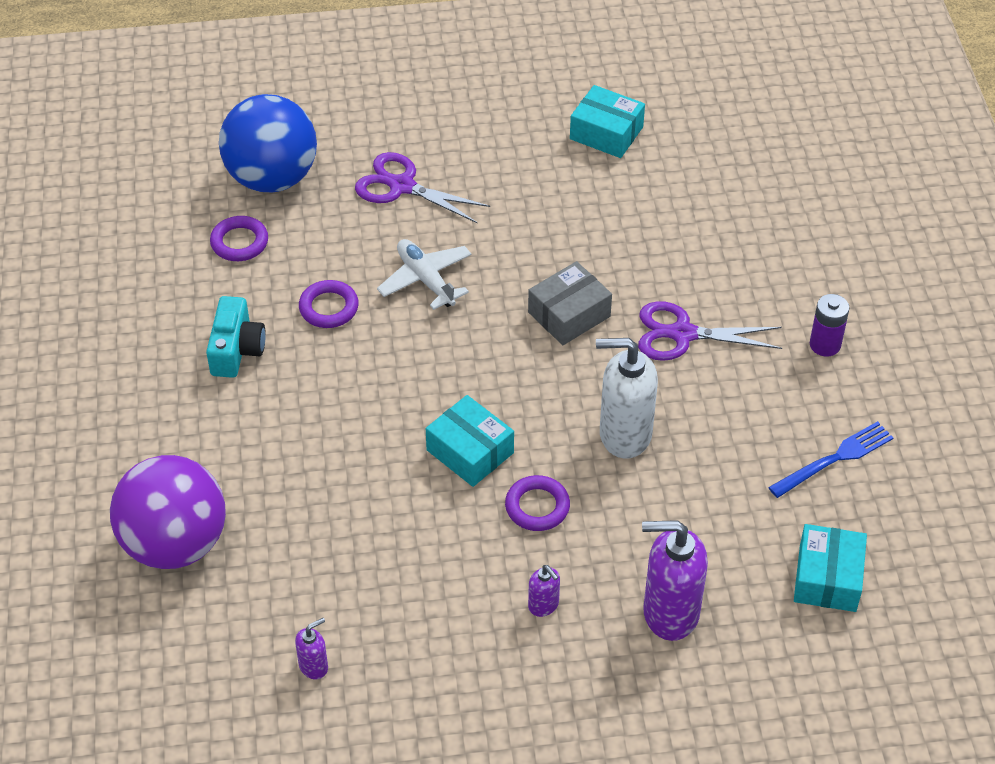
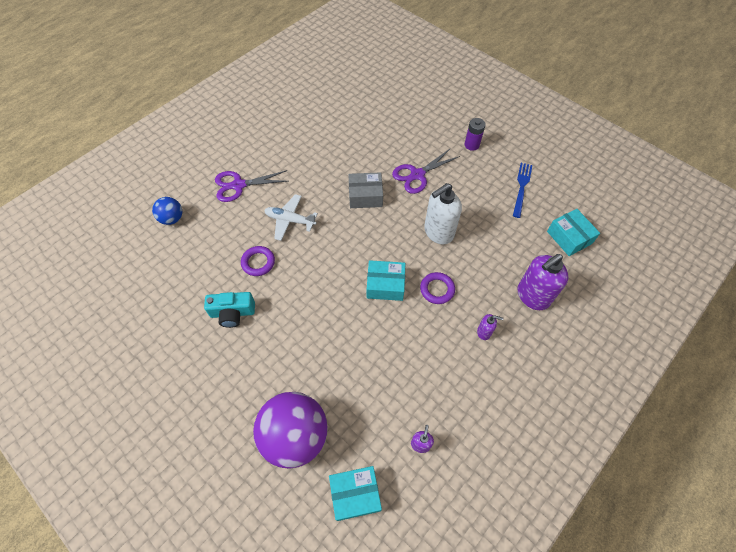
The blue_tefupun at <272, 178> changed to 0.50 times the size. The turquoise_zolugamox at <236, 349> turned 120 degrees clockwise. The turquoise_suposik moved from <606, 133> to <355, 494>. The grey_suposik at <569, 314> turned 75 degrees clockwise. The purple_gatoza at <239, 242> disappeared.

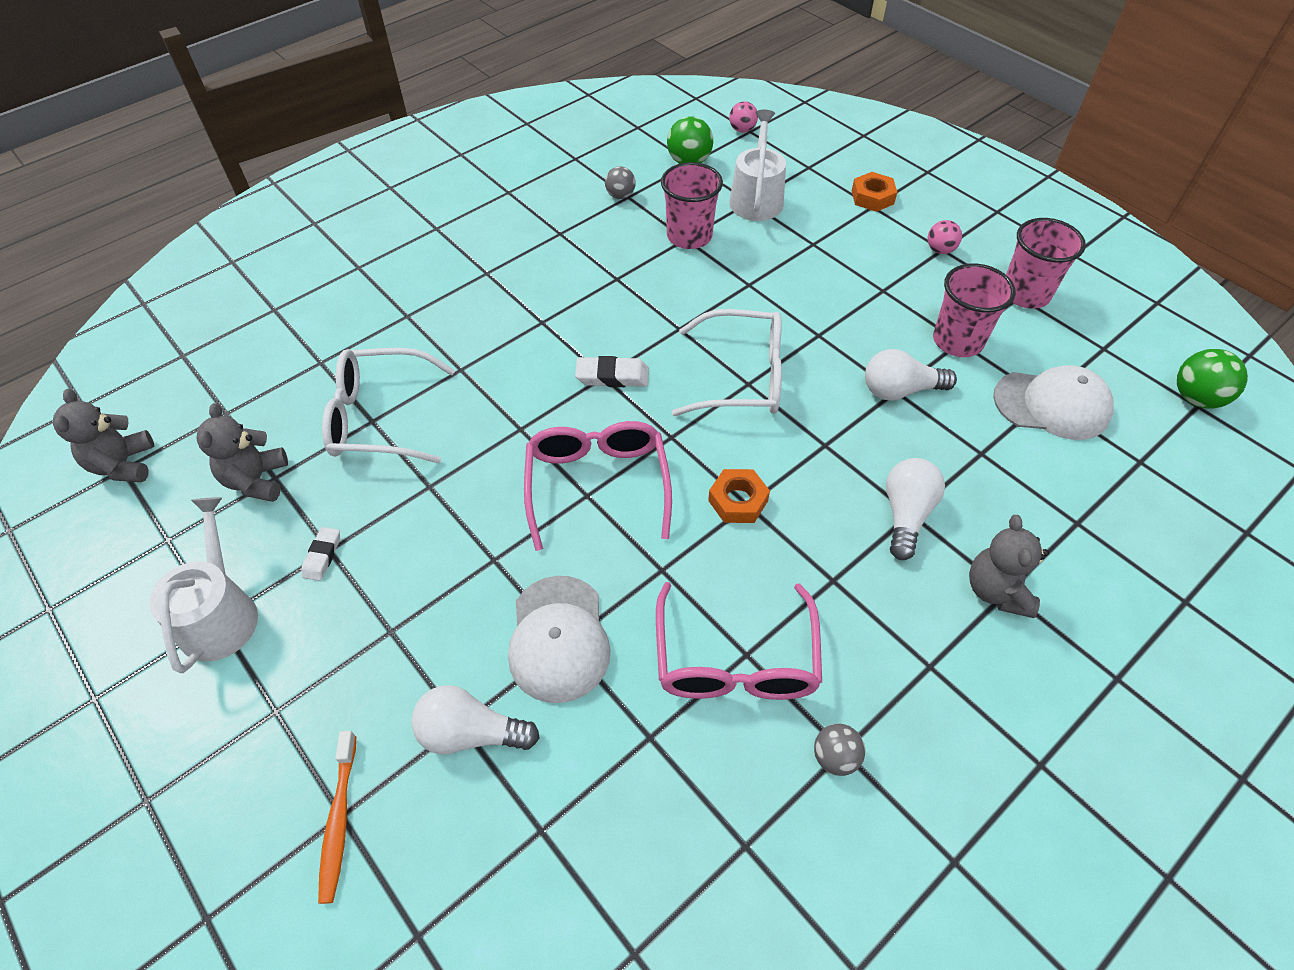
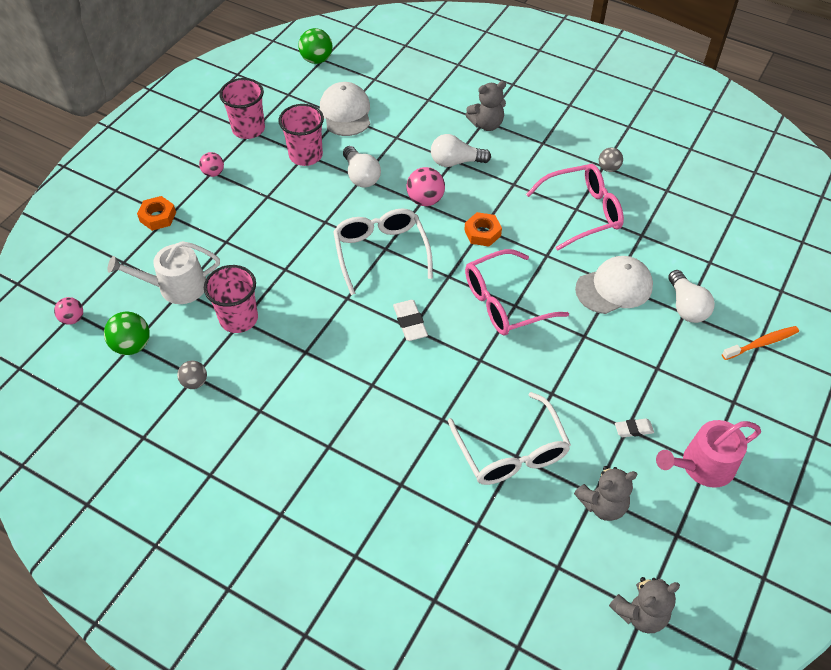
The pink_tefupun at <425, 200> appeared. The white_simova at <220, 614> became the pink_simova at <702, 466>.

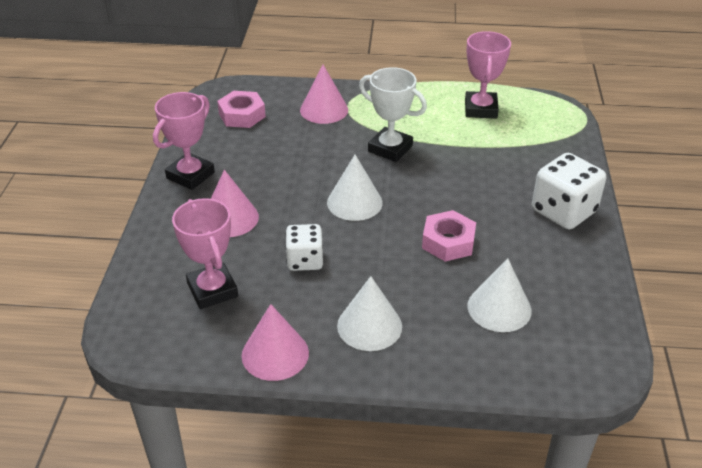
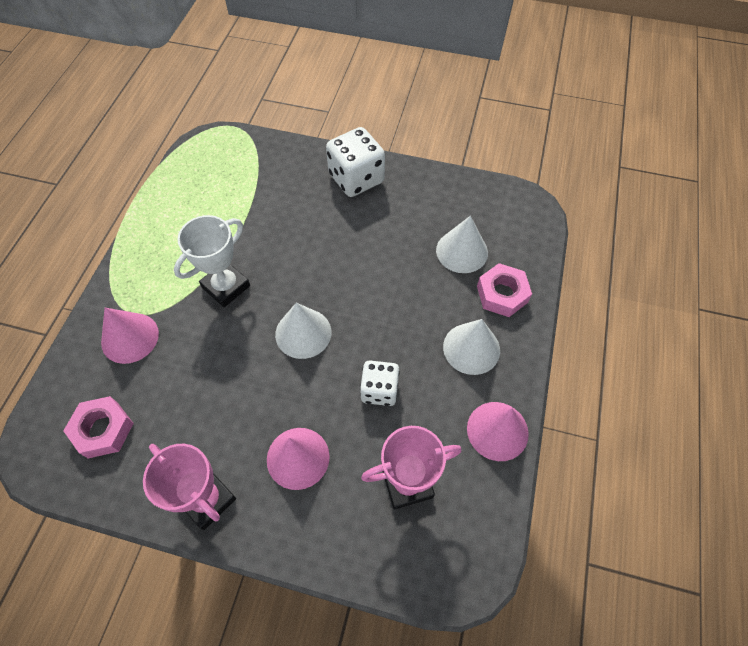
The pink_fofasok moved from <448, 242> to <502, 294>. The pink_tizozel at <480, 109> disappeared.

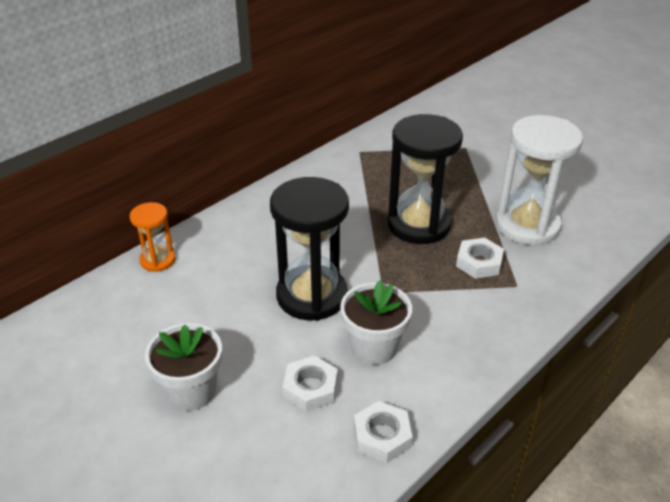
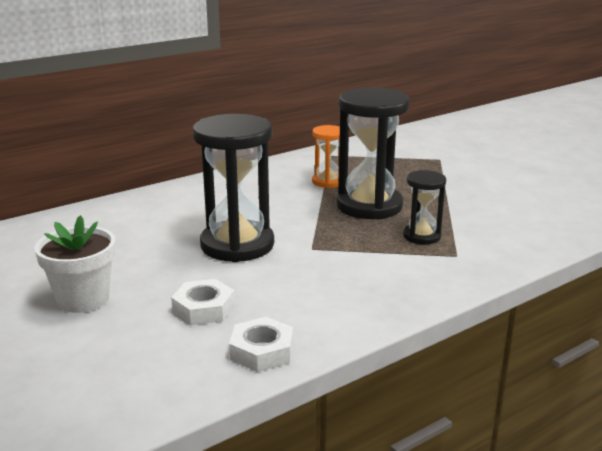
The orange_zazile moved from <158, 260> to <328, 182>. The white_fofasok at <479, 262> was replaced by the black_zazile at <422, 236>. The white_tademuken at <374, 347> disappeared. The white_zazile at <527, 225> disappeared.

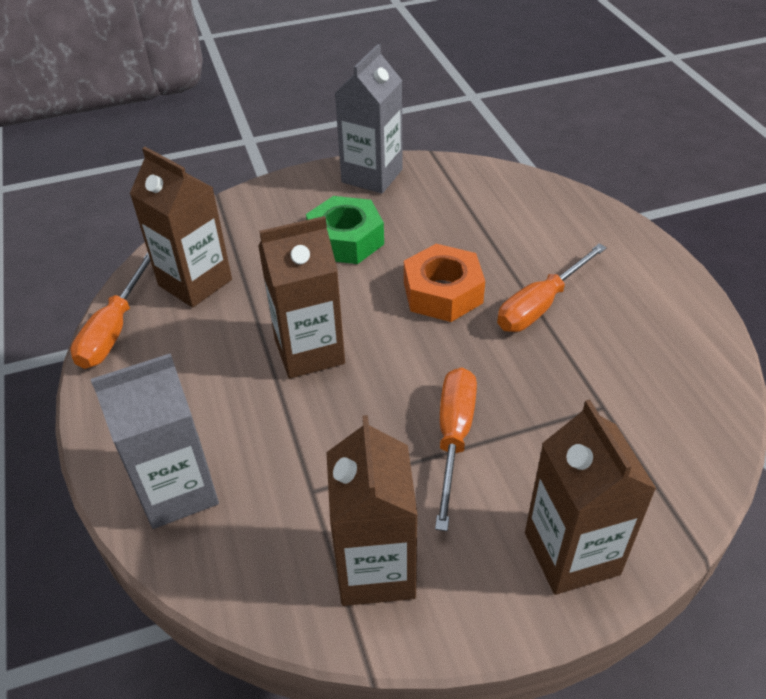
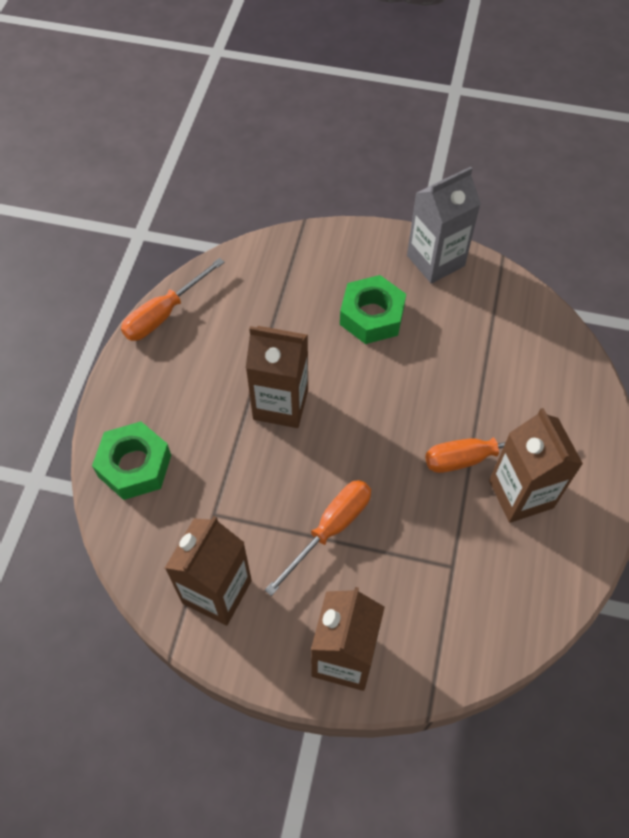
The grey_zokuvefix at <177, 491> was replaced by the green_fofasok at <134, 466>. The brown_zokuvefix moved from <195, 282> to <521, 494>. The orange_fofasok at <443, 292> disappeared.

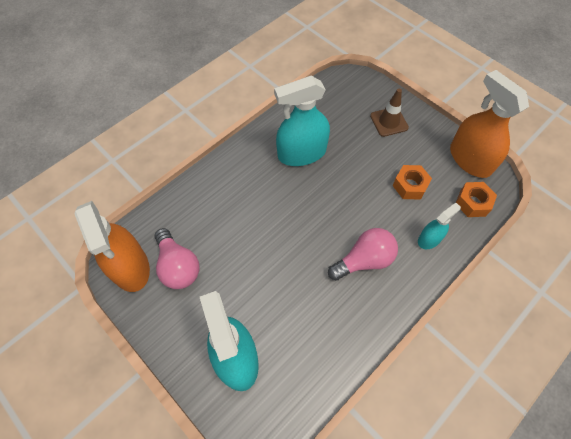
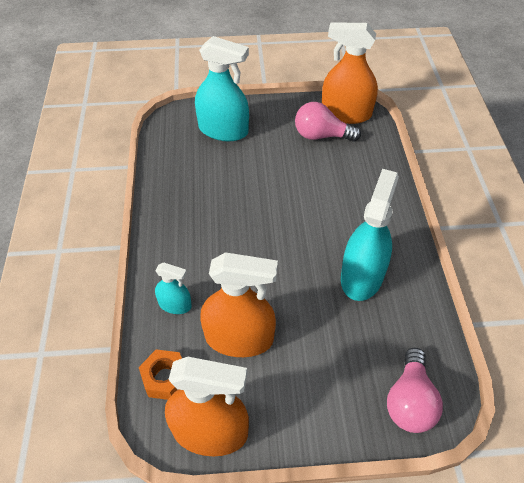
The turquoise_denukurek at <429, 239> turned 75 degrees counterclockwise. The orange_fofasok at <410, 186> was replaced by the orange_denukurek at <239, 338>. The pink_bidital moved from <364, 260> to <409, 401>. The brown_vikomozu at <389, 122> disappeared.

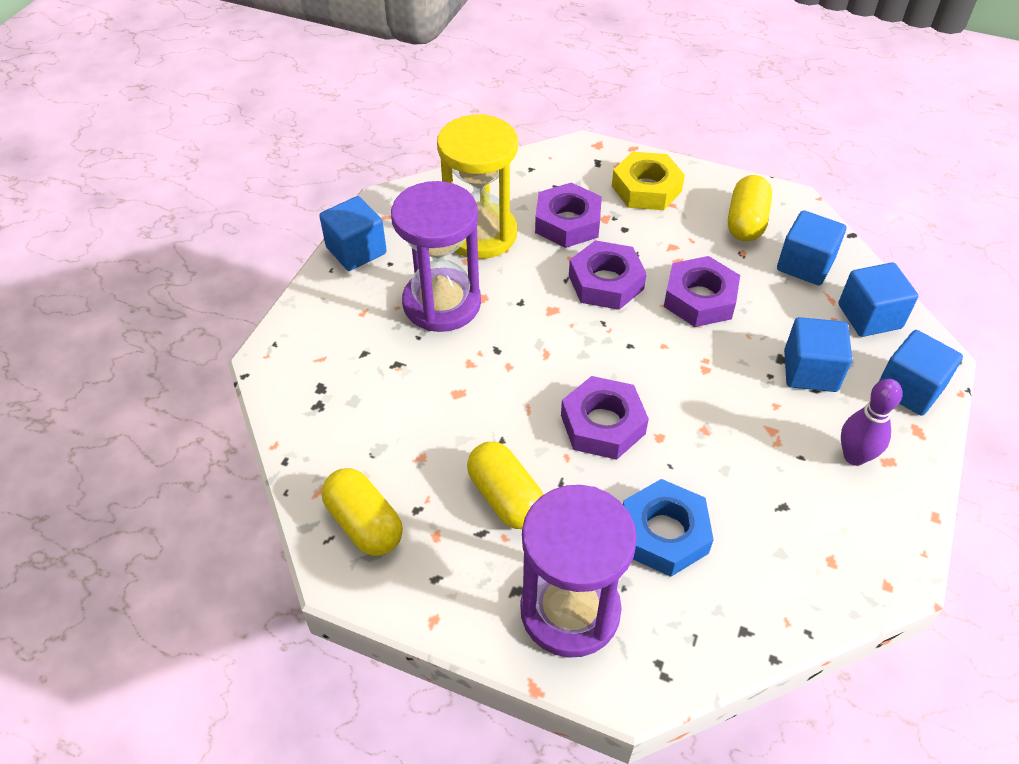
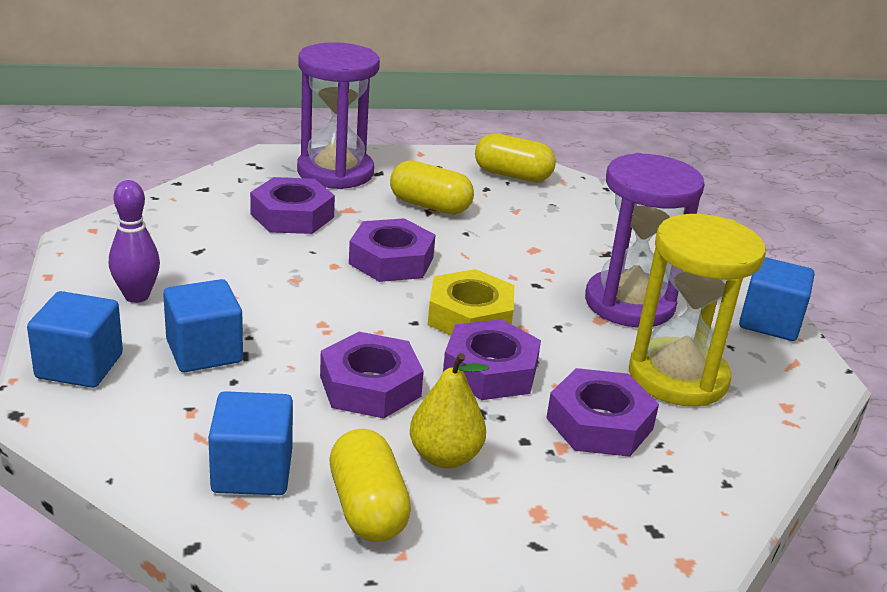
The blue_fofasok at <664, 533> became the purple_fofasok at <292, 215>. The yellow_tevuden at <445, 456> appeared. The yellow_fofasok moved from <646, 188> to <470, 316>. The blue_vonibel at <869, 316> disappeared.

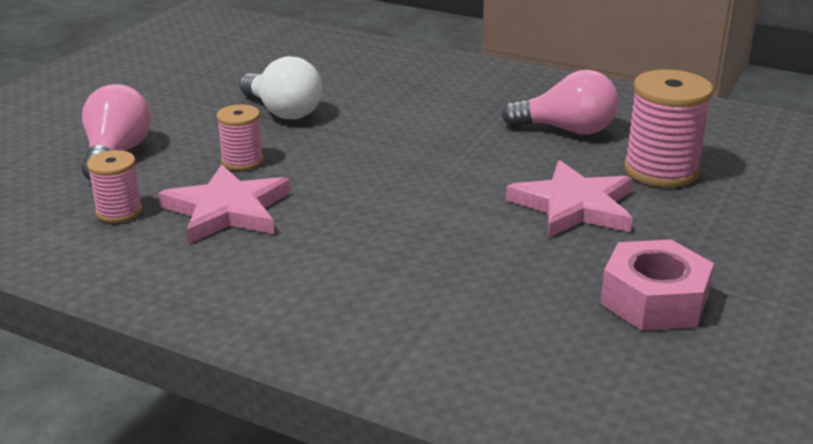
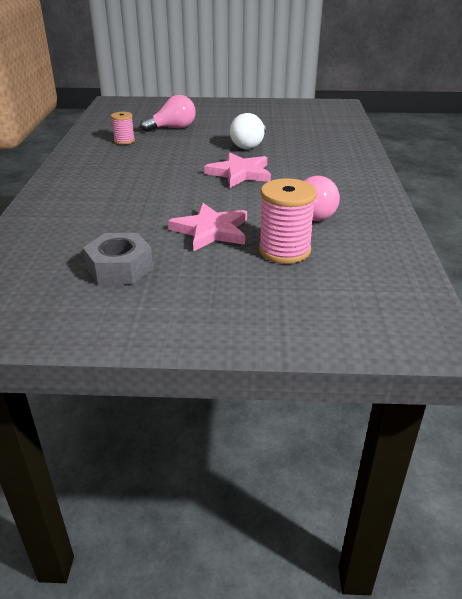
The pink_fofasok at <654, 300> became the grey_fofasok at <119, 268>. The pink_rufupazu moved from <227, 210> to <240, 173>. The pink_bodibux at <242, 161> disappeared.

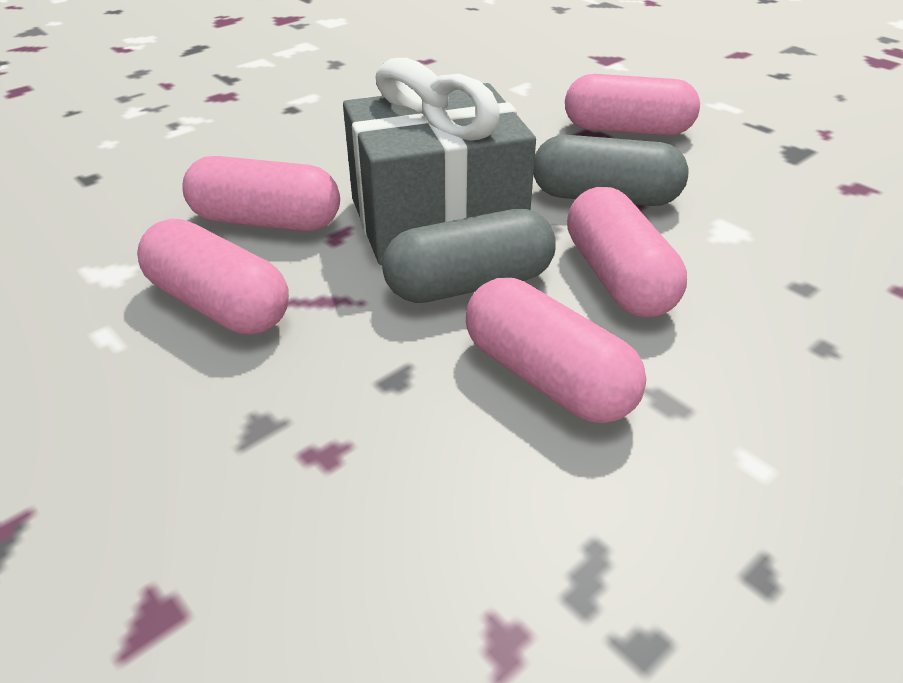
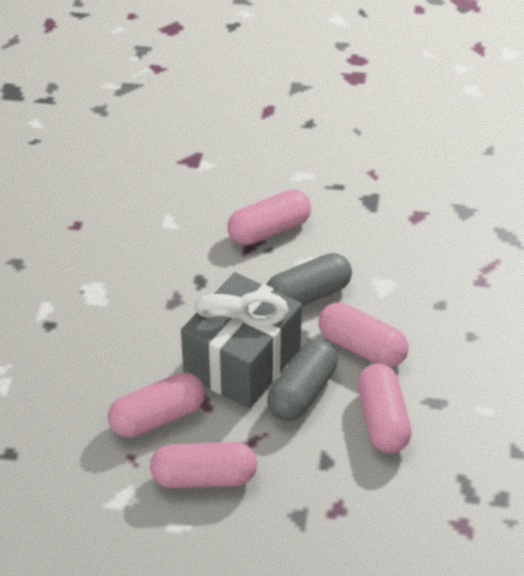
The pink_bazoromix at <547, 377> turned 75 degrees clockwise.

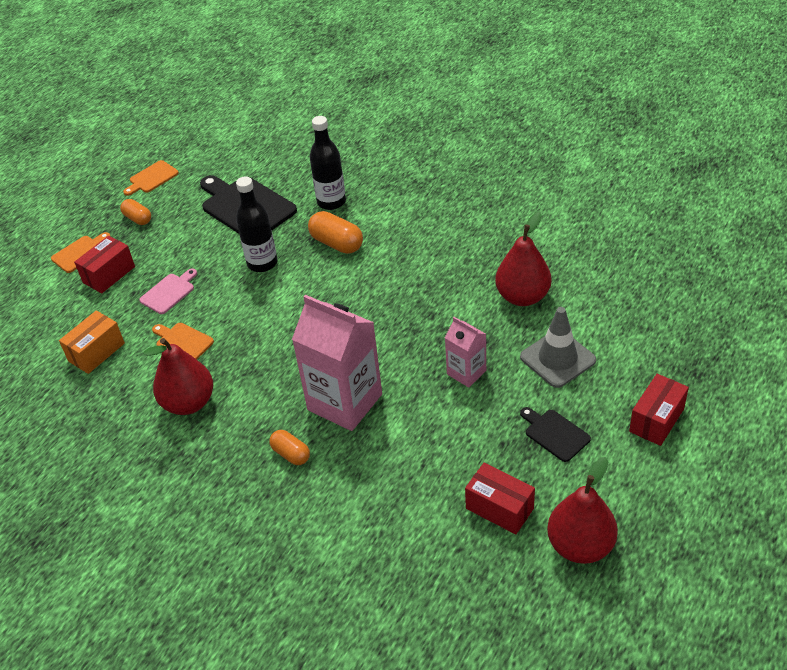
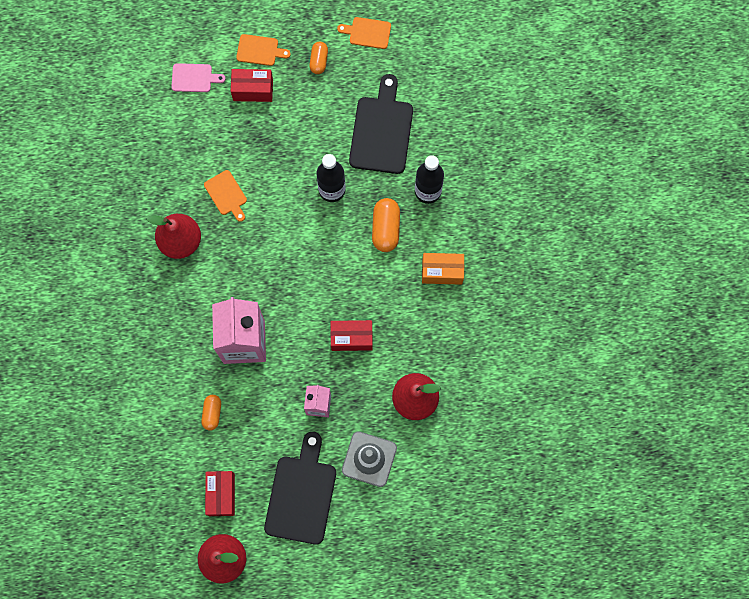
The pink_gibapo moved from <169, 292> to <194, 78>. The orange_bazoromix moved from <291, 454> to <212, 413>. The orange_gibapo at <182, 342> turned 150 degrees clockwise. The black_gibapo at <555, 434> changed to 1.91 times the size. The red_suposik moved from <656, 420> to <351, 338>. The orange_suposik moved from <96, 352> to <442, 272>.

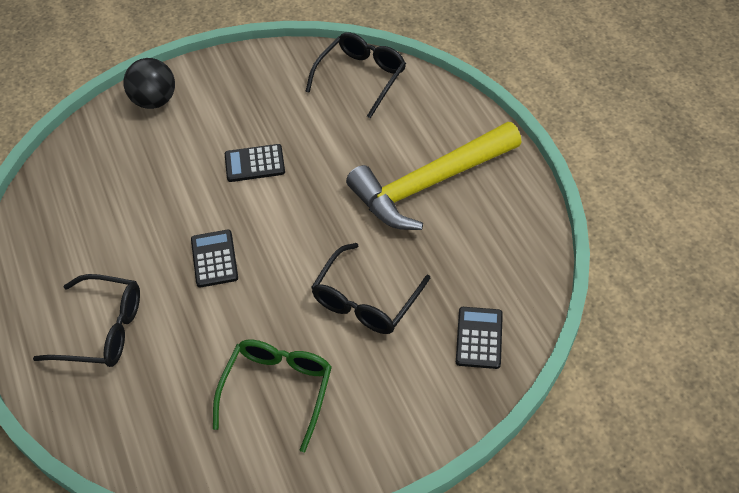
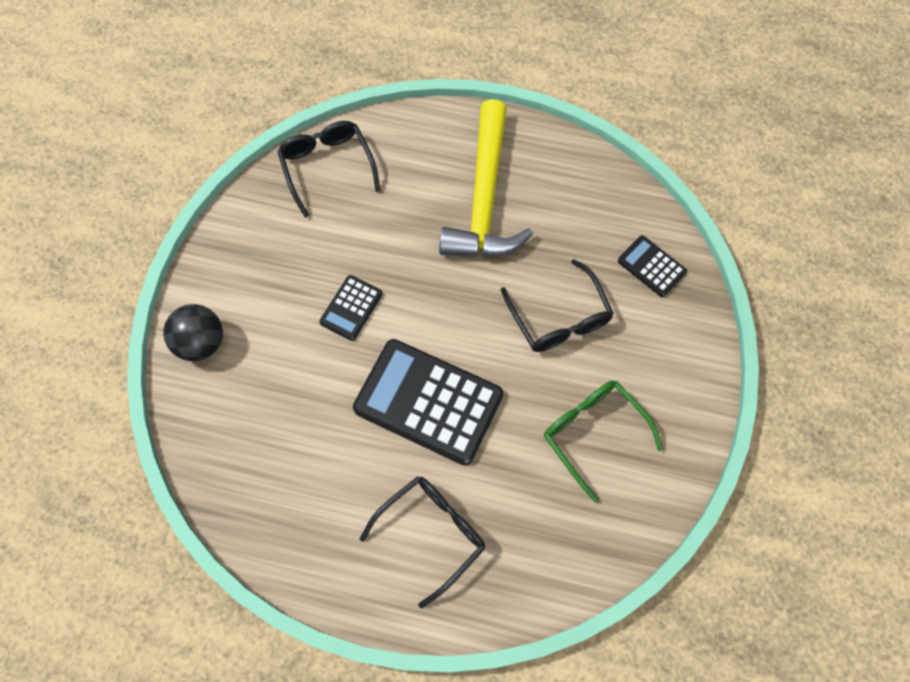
The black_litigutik at <214, 259> changed to 2.06 times the size.

